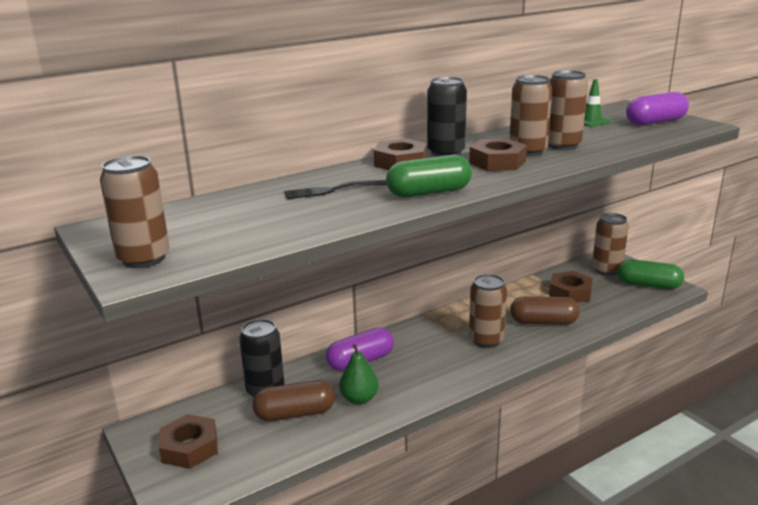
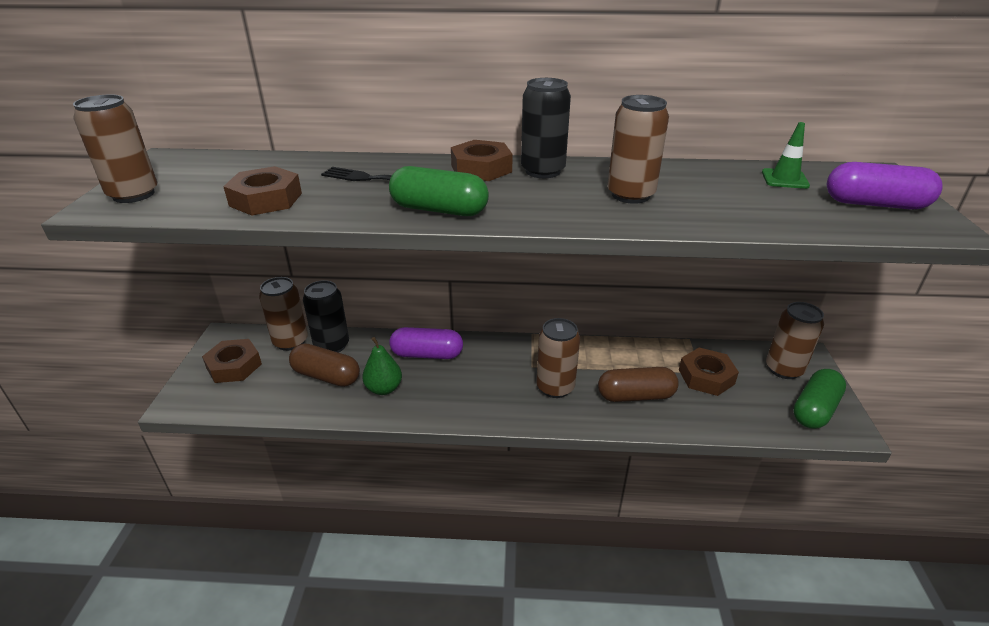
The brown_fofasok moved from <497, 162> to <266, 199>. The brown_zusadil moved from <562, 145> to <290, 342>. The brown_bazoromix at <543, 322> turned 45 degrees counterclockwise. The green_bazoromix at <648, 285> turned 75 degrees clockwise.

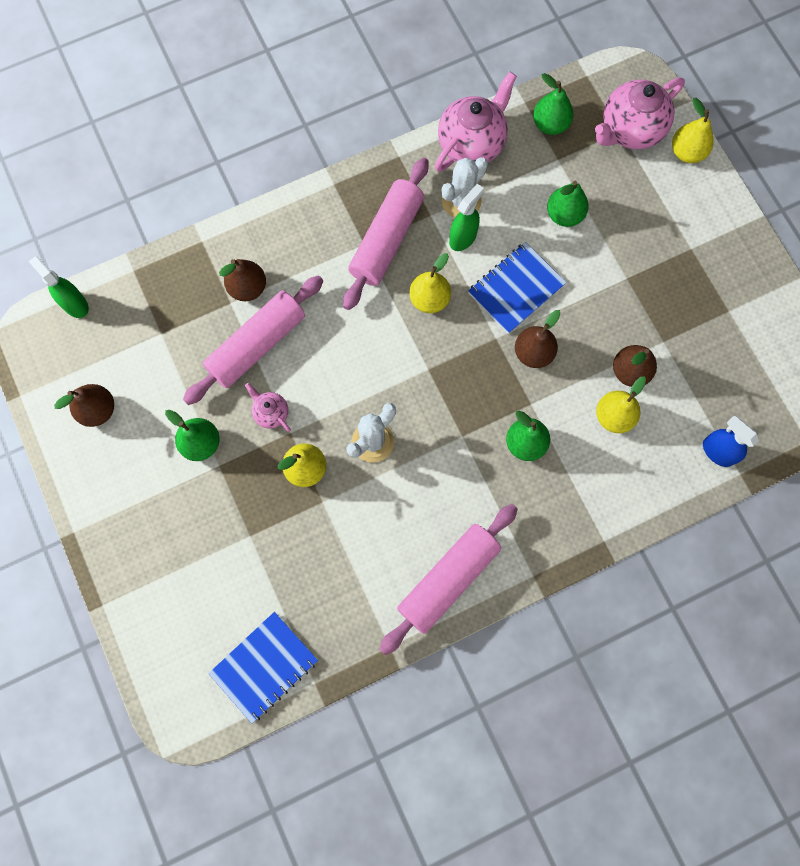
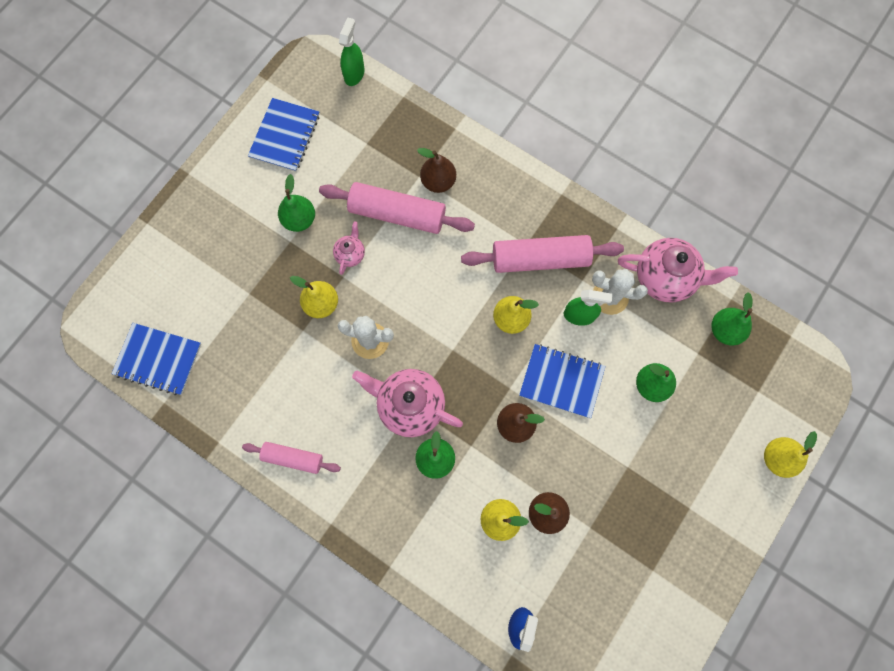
The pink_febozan at <448, 579> changed to 0.59 times the size. The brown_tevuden at <98, 410> was replaced by the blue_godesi at <285, 136>. The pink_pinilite moved from <630, 130> to <409, 405>.

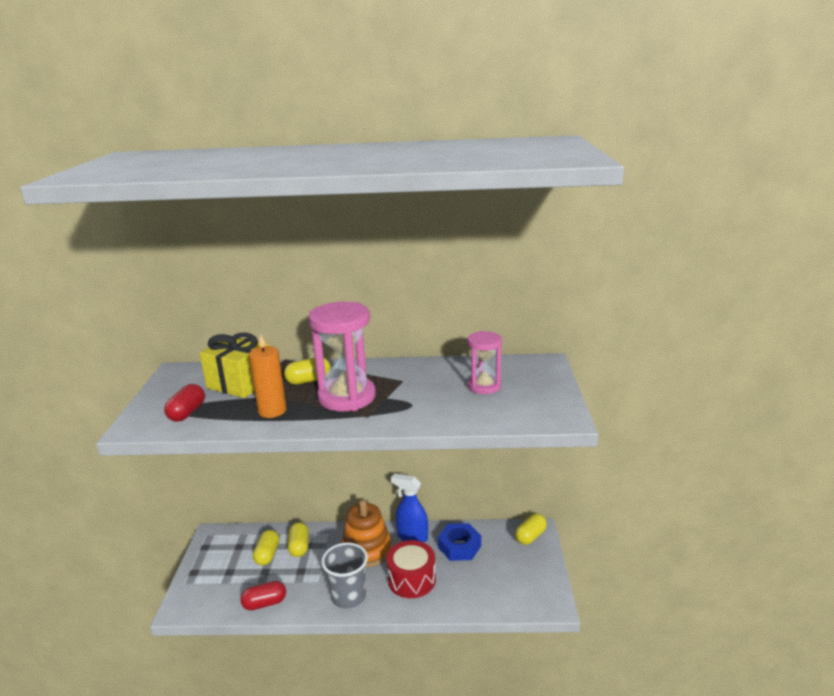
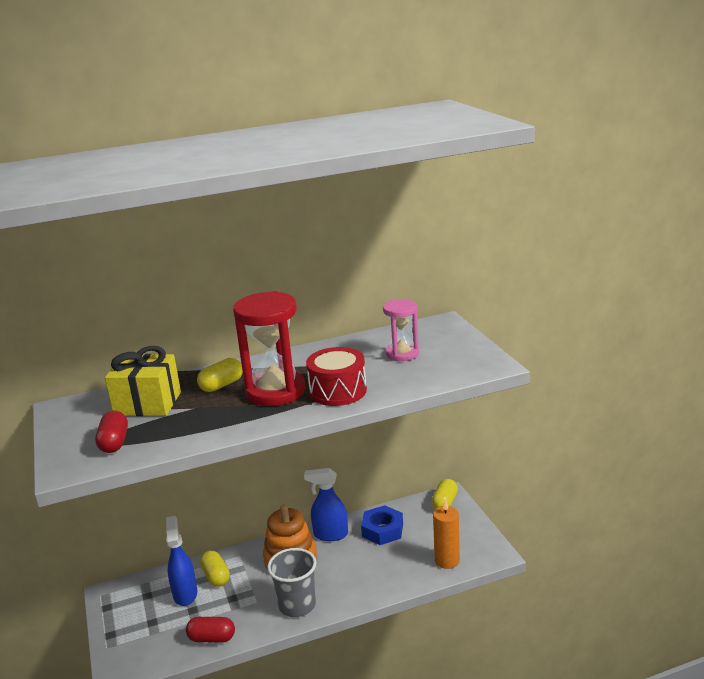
The yellow_bazoromix at <267, 555> was replaced by the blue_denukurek at <185, 594>. The red_bazoromix at <265, 603> turned 45 degrees clockwise. The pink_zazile at <347, 397> became the red_zazile at <275, 391>. The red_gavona moved from <411, 579> to <338, 391>. The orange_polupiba moved from <272, 411> to <447, 560>.

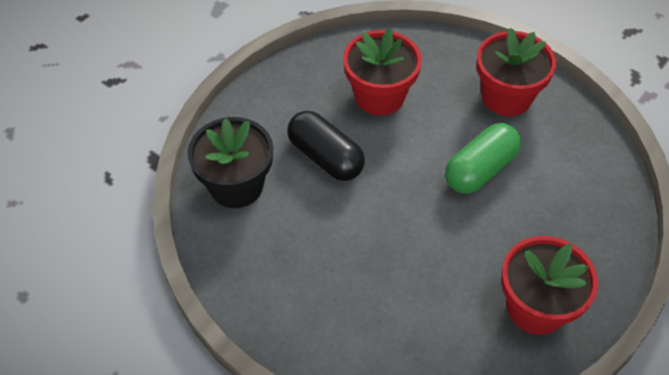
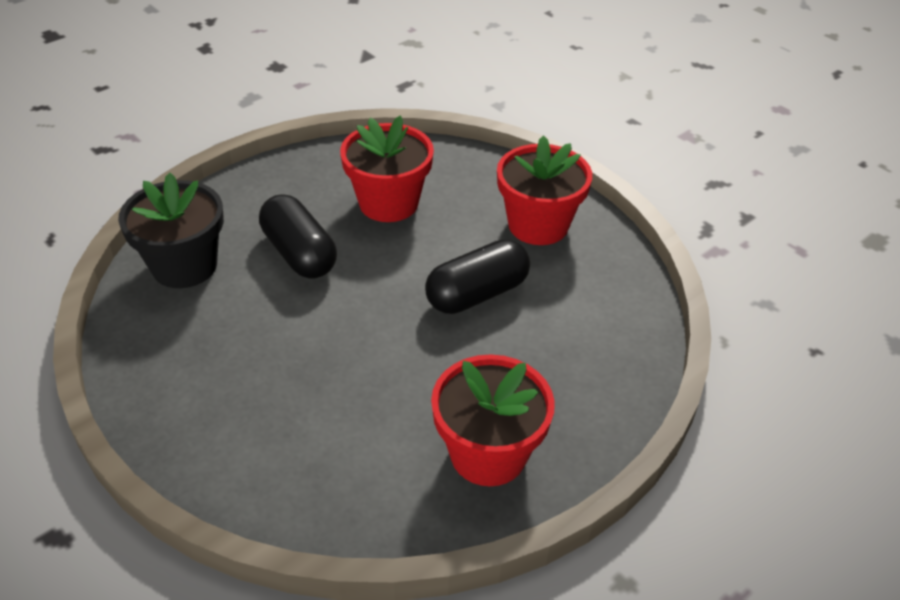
The green_bazoromix at <480, 170> became the black_bazoromix at <477, 294>.

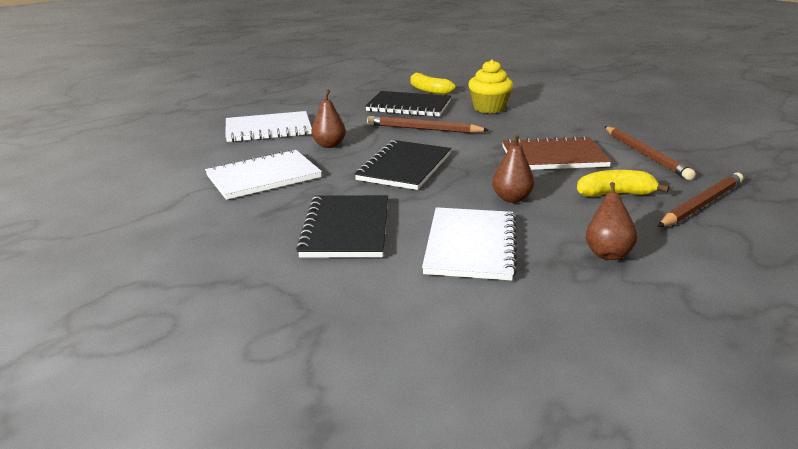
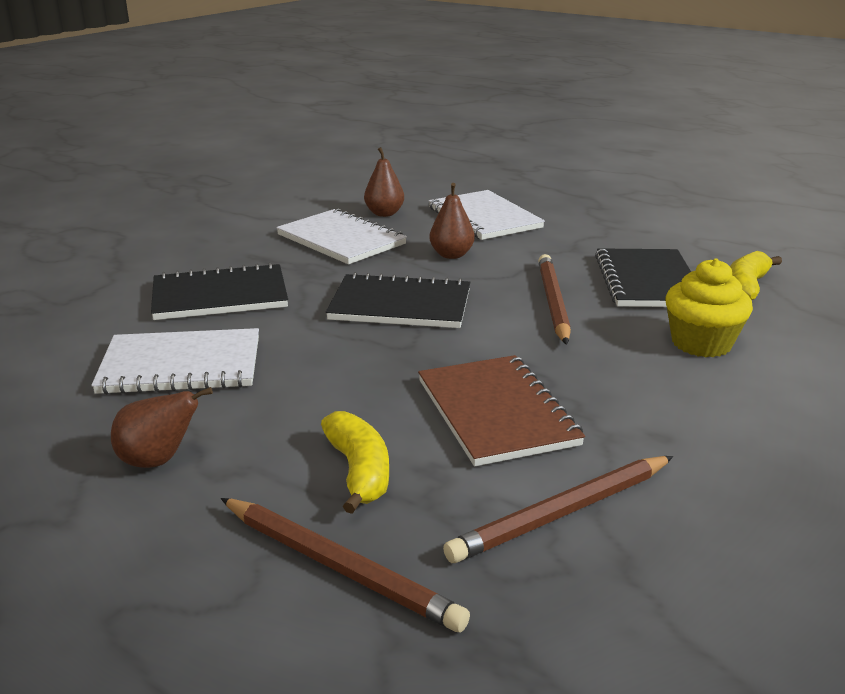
The brown_tevuden moved from <511, 198> to <384, 213>.

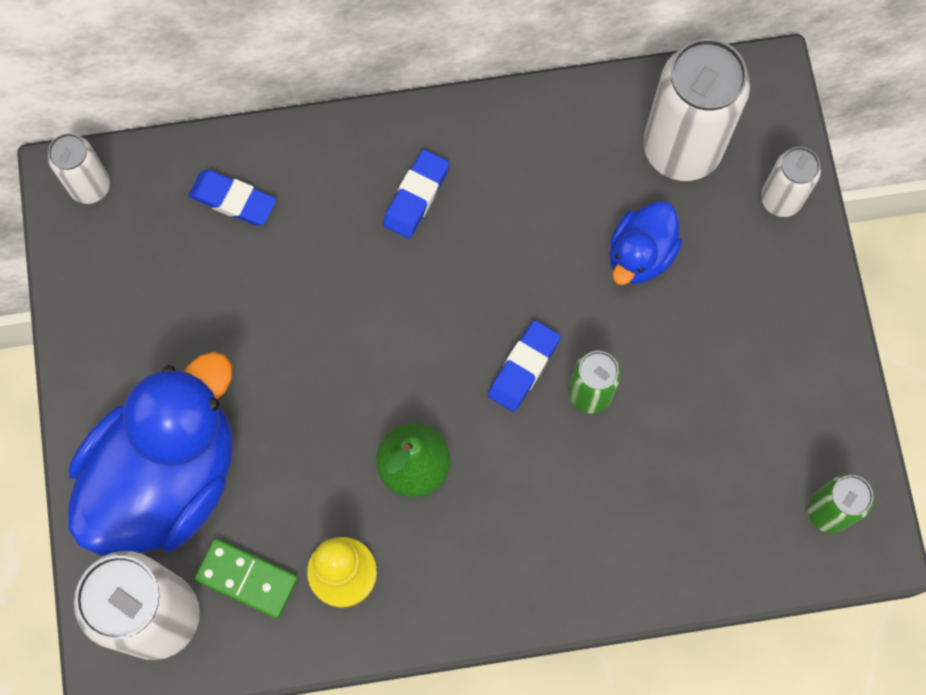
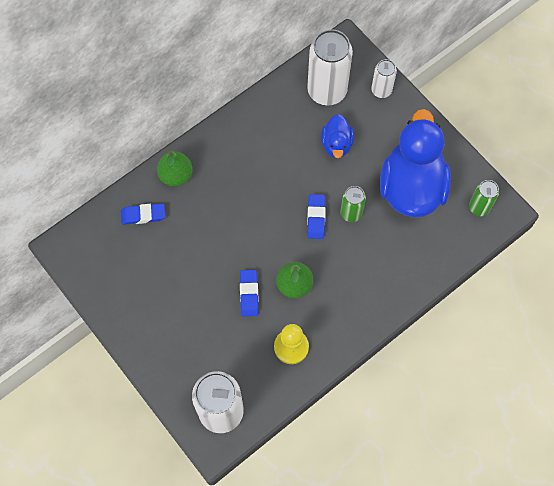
The green_tevuden at <176, 175> appeared. The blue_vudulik moved from <416, 196> to <249, 294>. The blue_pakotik moved from <166, 477> to <411, 187>. The white_zusadil at <90, 186> disappeared. The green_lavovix at <247, 578> disappeared.

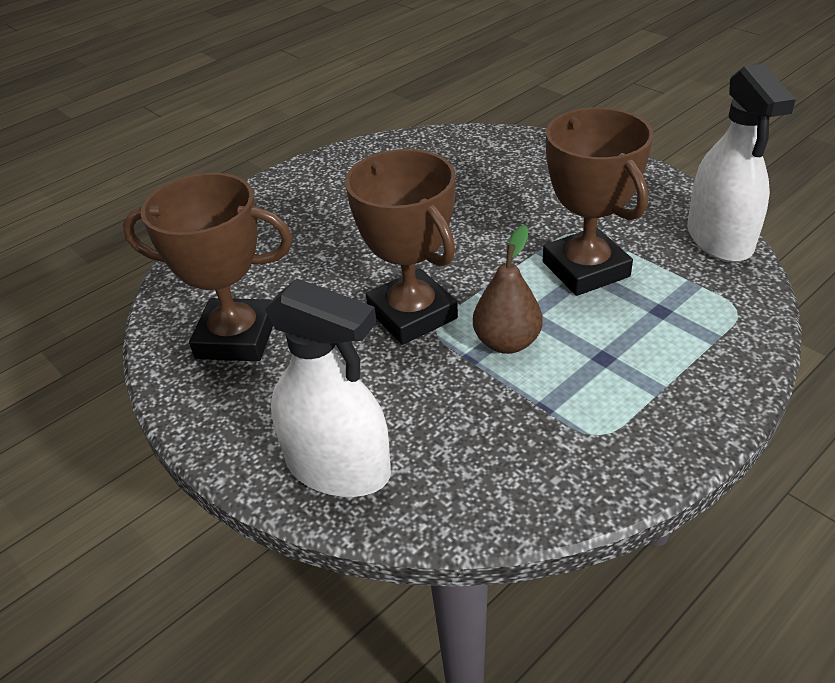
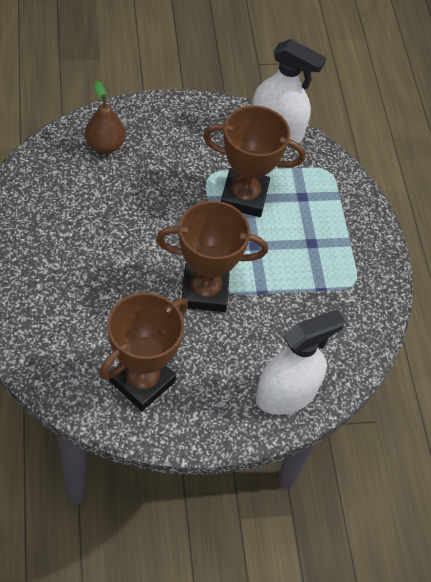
The brown_tevuden moved from <507, 342> to <105, 145>.

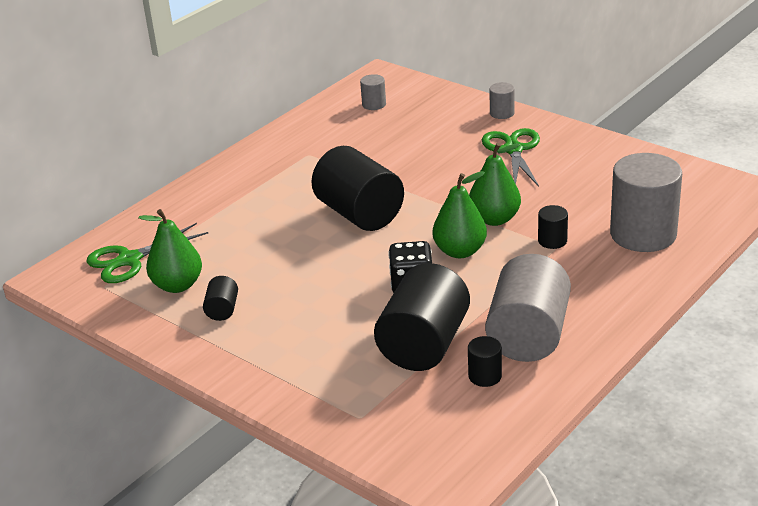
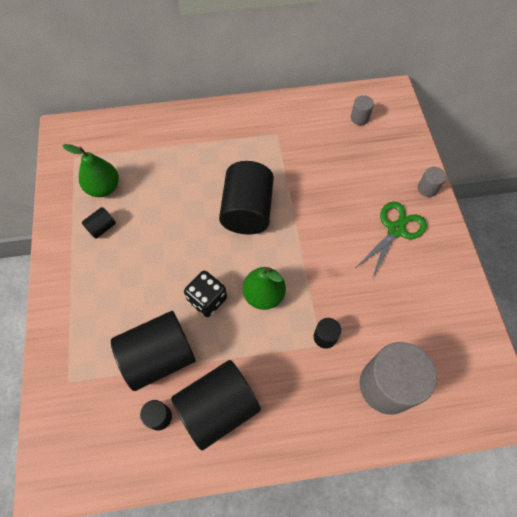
The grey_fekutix at <528, 335> became the black_fekutix at <218, 407>. The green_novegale at <129, 260> disappeared. The green_tevuden at <494, 219> disappeared.

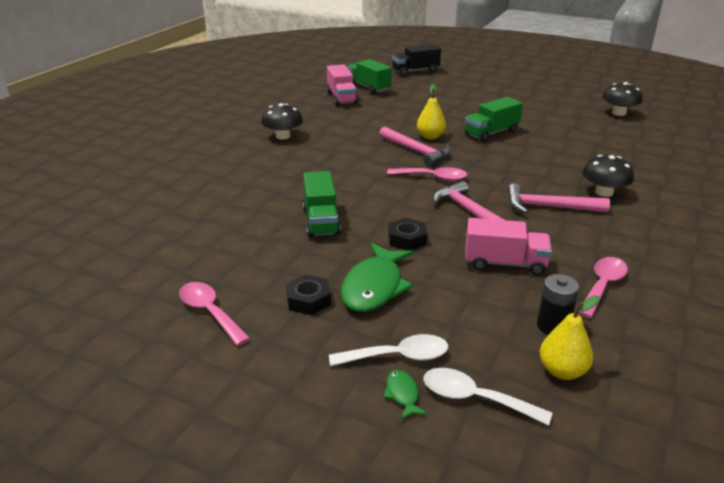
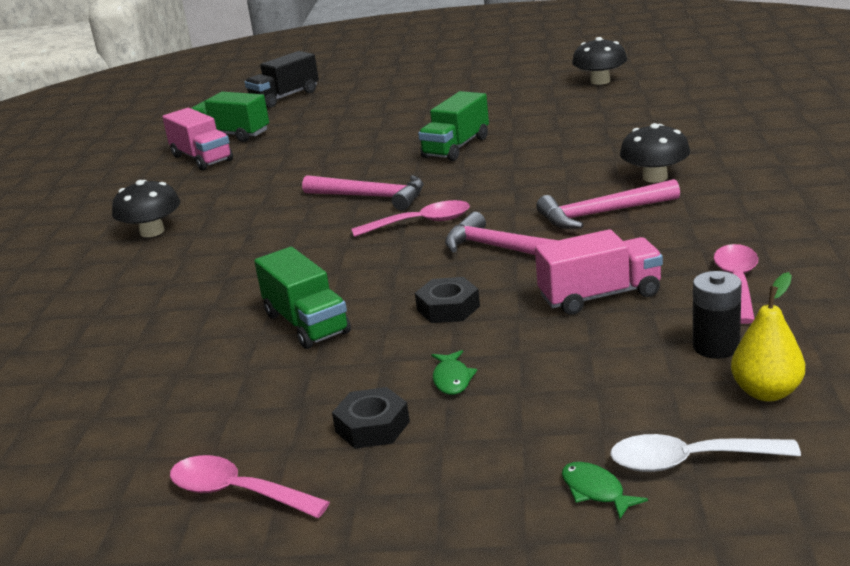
The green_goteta at <374, 287> changed to 0.45 times the size. The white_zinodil at <397, 356> disappeared. The yellow_tevuden at <430, 137> disappeared.

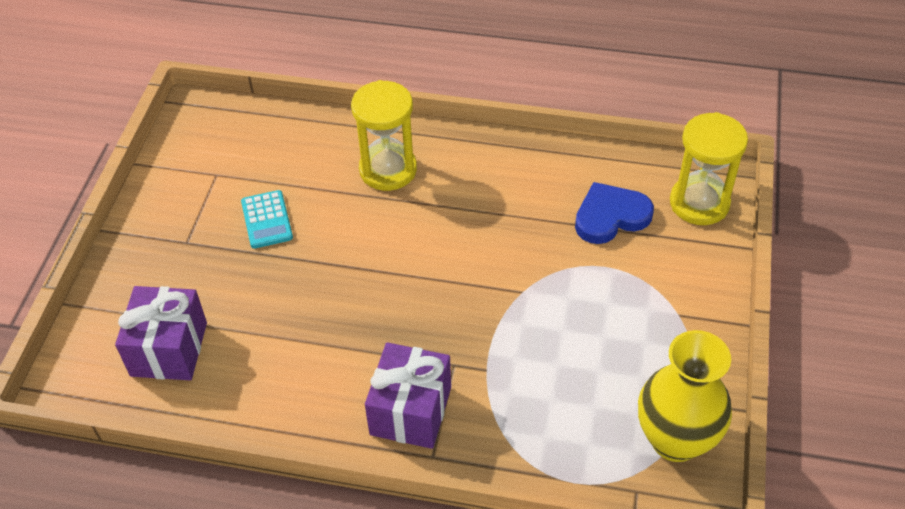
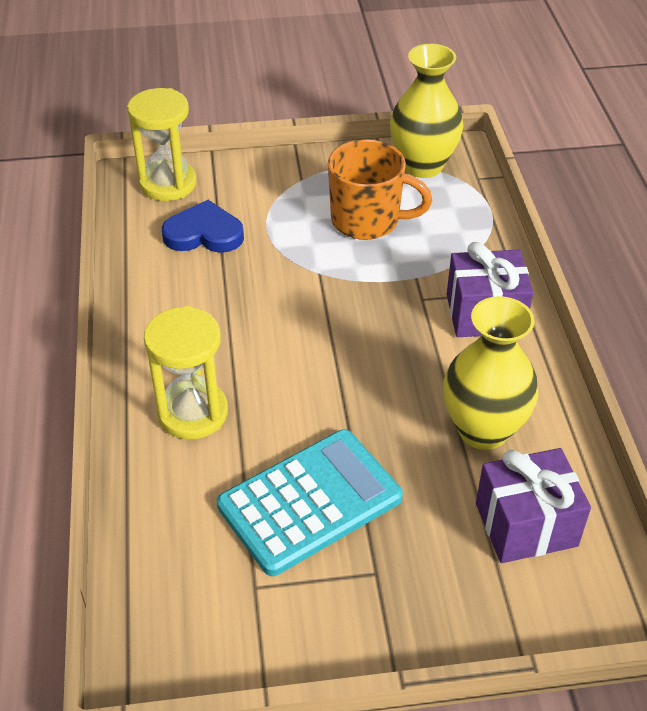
The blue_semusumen at <610, 216> turned 135 degrees clockwise. The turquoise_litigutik at <267, 220> changed to 1.97 times the size. The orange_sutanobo at <367, 220> appeared. The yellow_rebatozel at <483, 430> appeared.

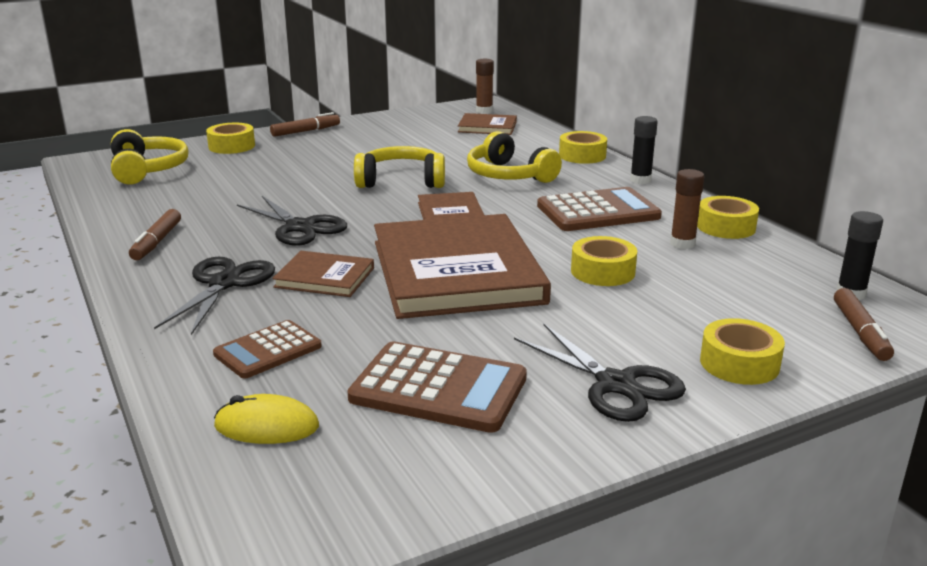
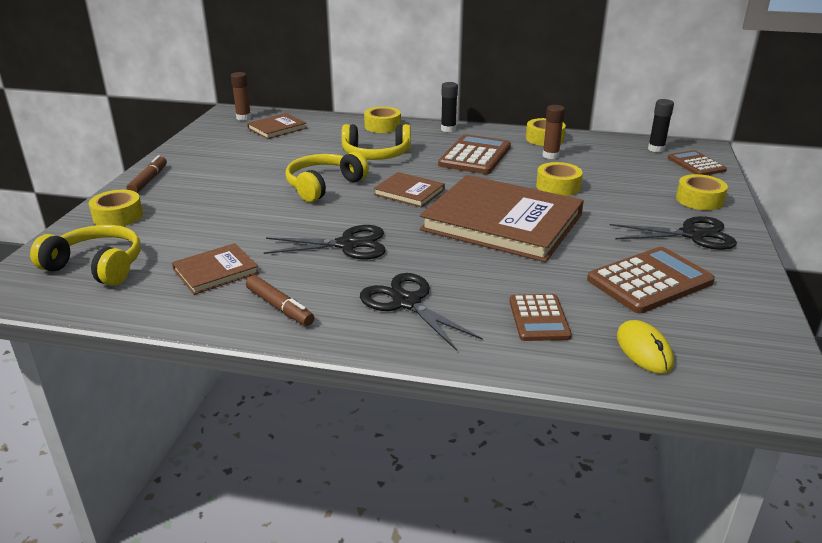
The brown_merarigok moved from <325, 277> to <215, 271>. The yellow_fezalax at <266, 426> turned 60 degrees counterclockwise. The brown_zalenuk at <860, 332> was replaced by the brown_litigutik at <696, 164>.

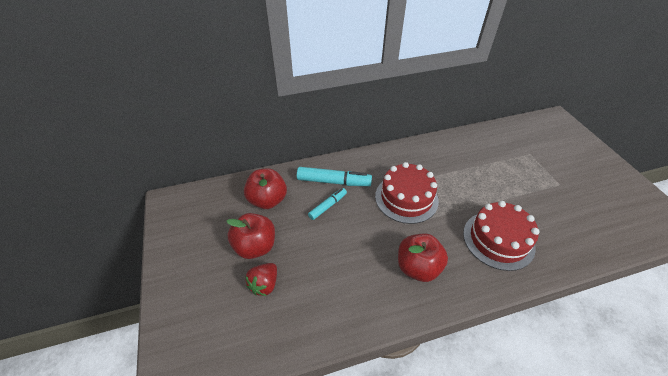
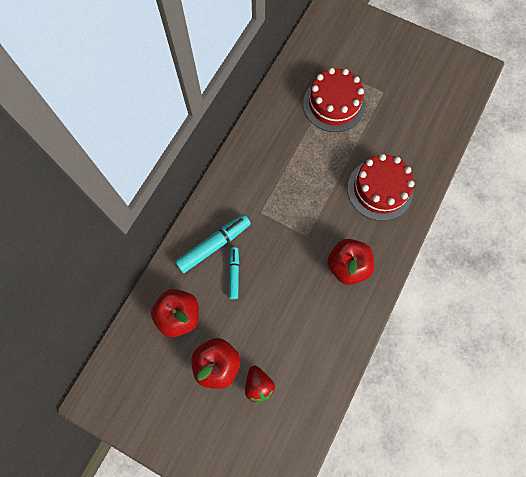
The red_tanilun moved from <406, 198> to <334, 104>.

